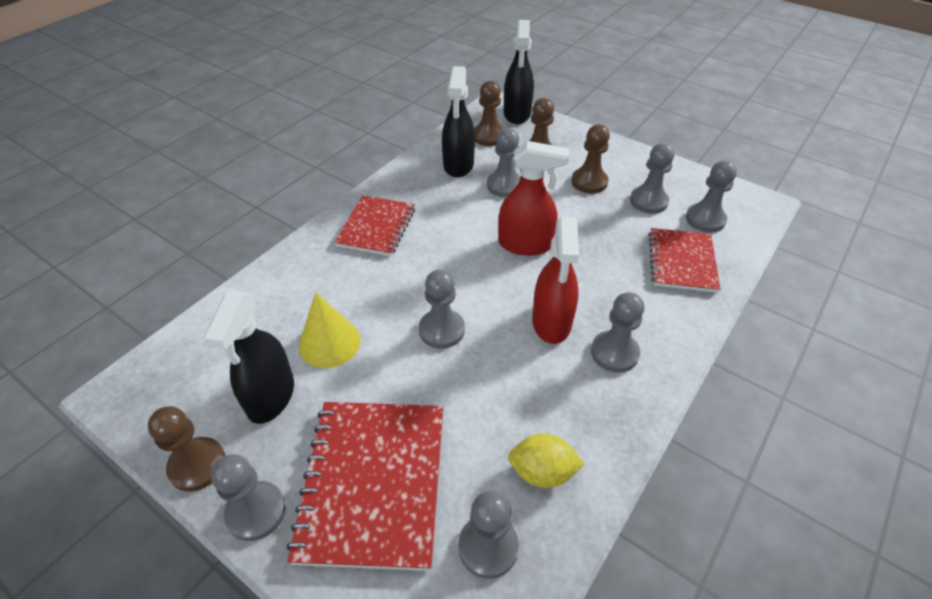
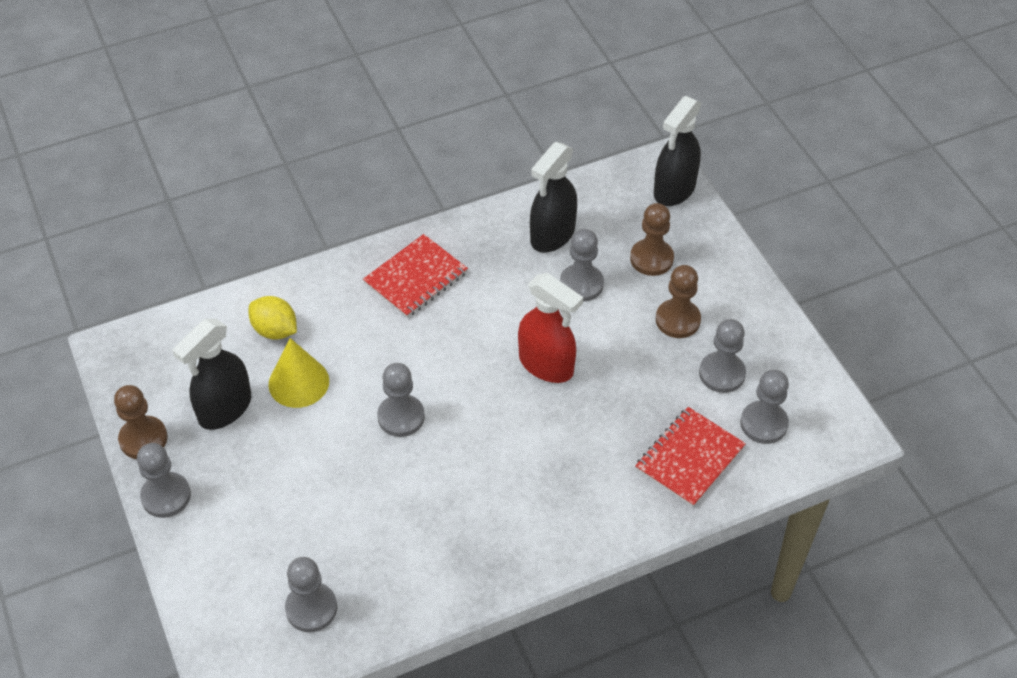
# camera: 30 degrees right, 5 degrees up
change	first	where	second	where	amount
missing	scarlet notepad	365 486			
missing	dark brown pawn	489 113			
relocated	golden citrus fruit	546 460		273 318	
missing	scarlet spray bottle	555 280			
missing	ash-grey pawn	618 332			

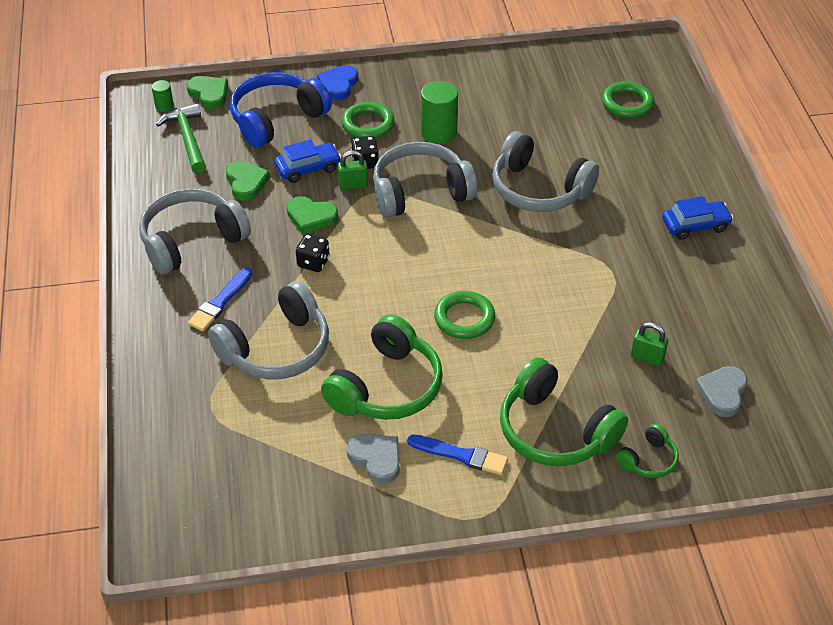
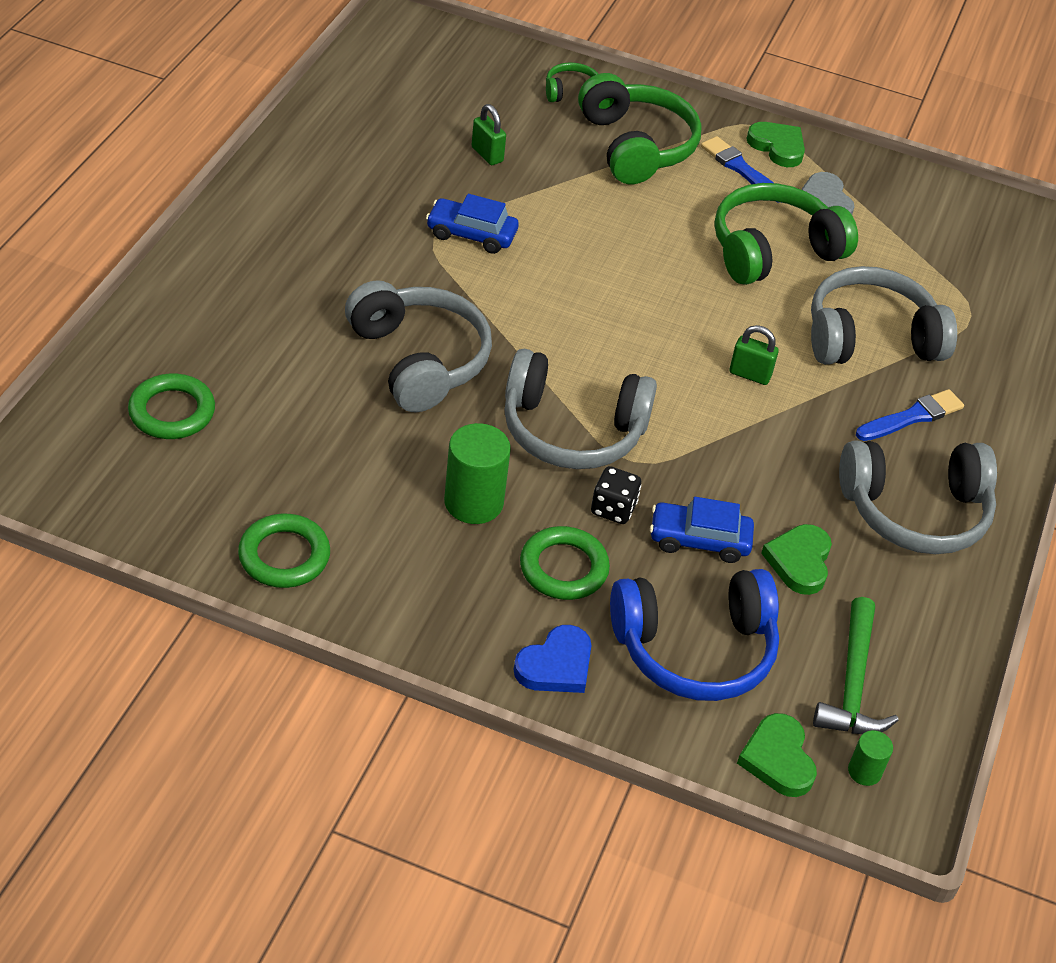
# camera: 155 degrees left, 0 degrees up
change	first	where	second	where	amount
relocated	leaf-green heart	312 215		775 144	
missing	ebony game die	313 253			
relocated	leaf-green padlock	353 170		754 355	
relocated	leaf-green hoop	464 315		284 551	
relocated	blue automobile	697 218		472 224	
missing	ash-grey heart	721 391			

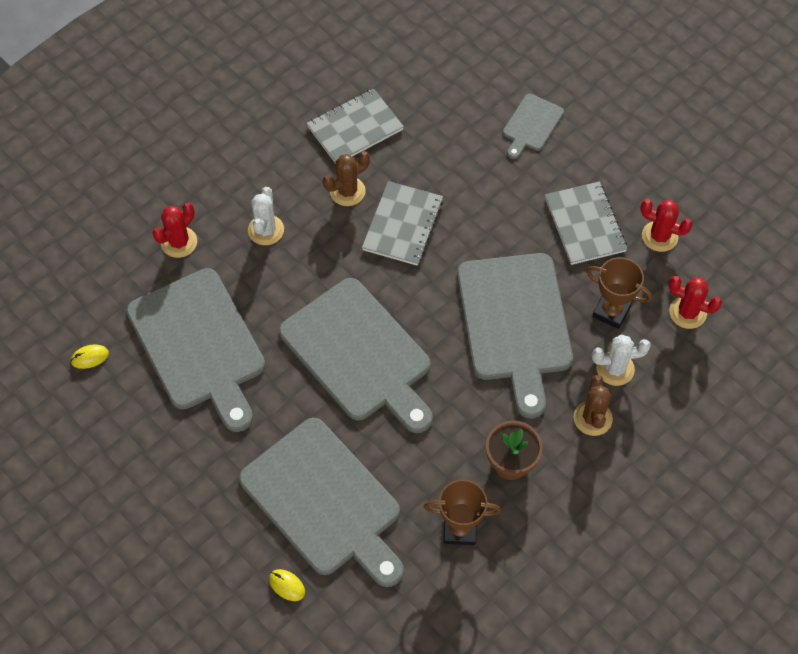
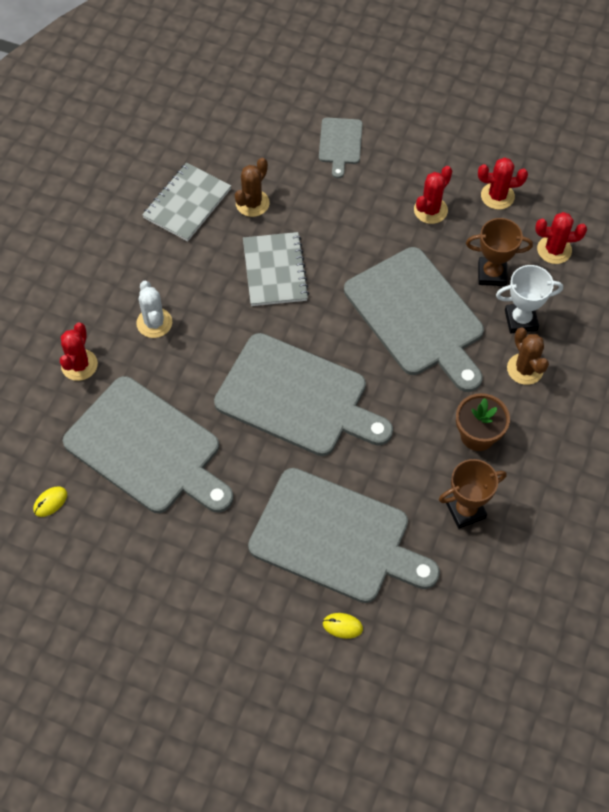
# camera: 25 degrees left, 0 degrees up
change	first	where	second	where	amount
relocated	dark brown saguaro cactus	346 178		252 187	
exchanged	ash-grey notepad	586 223	scarlet saguaro cactus	433 195	
exchanged	white saguaro cactus	621 360	white prize cup	529 299	

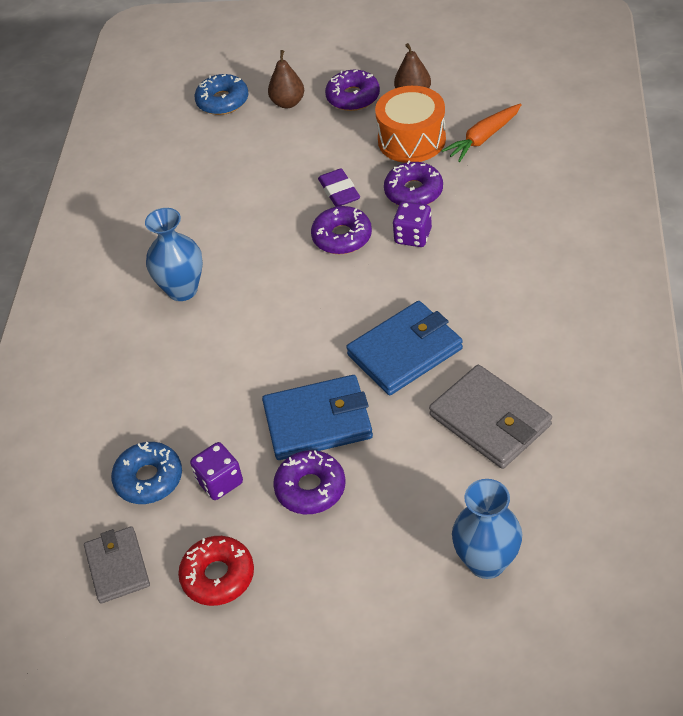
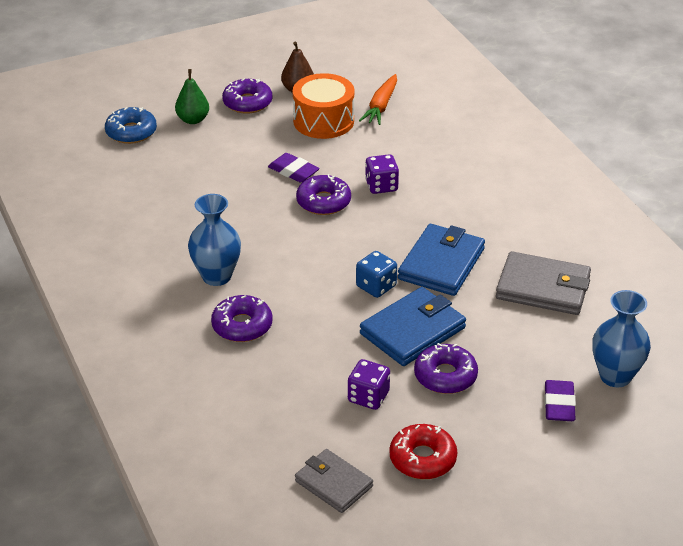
# camera: 35 degrees left, 10 degrees down
change	first	where	second	where	amount
missing	blue doughnut	146 473			
colour	dark brown pear	286 79	leaf-green pear	192 96	
relocated	purple doughnut	413 183		242 318	
appeared			blue game die	376 274	
appeared			purple gum eraser	560 400	

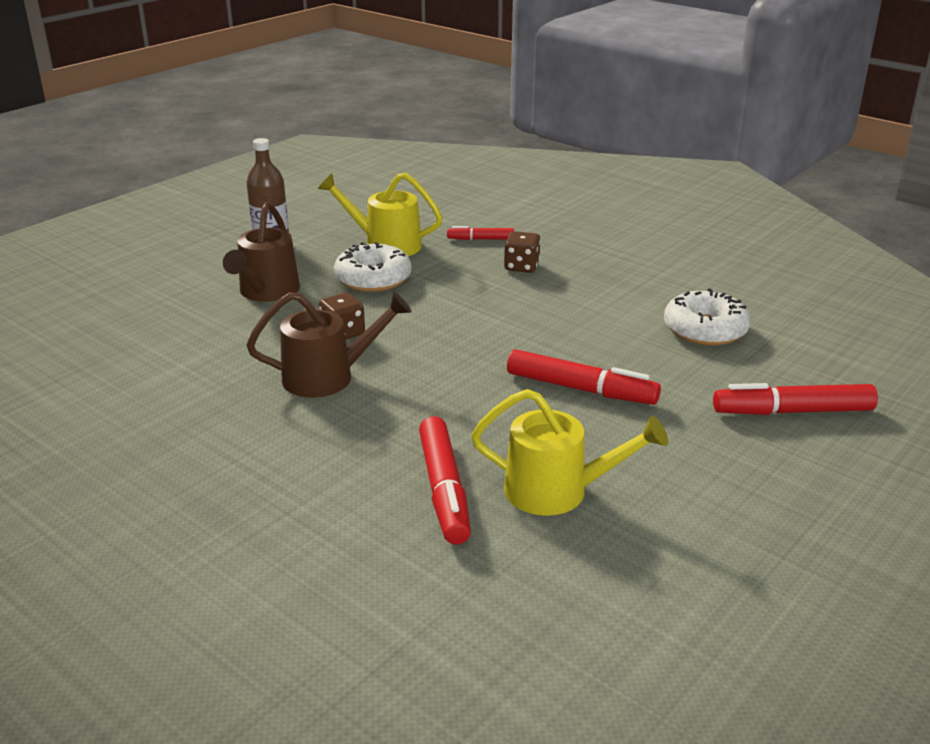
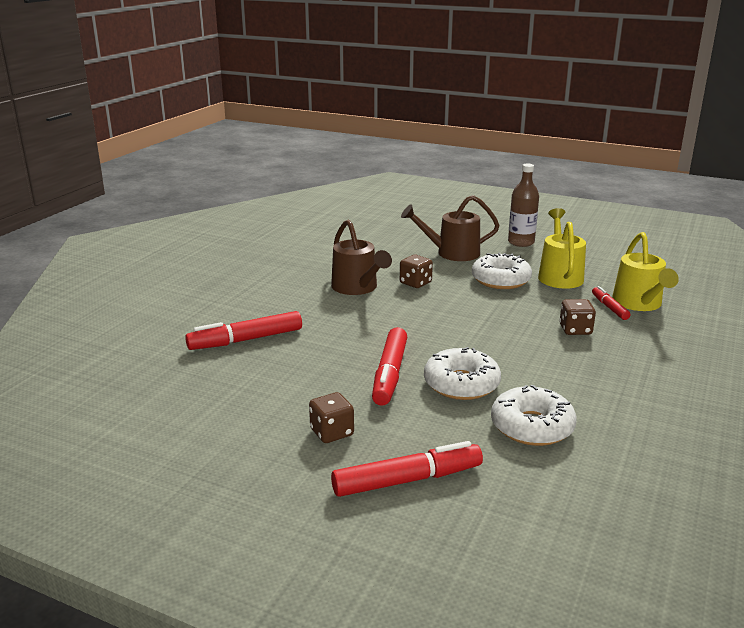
# camera: 75 degrees right, 5 degrees down
change	first	where	second	where	amount
relocated	golden watering can	569 452		645 271	
spun	scarlet marker pen	795 399		407 469	90 degrees clockwise
appeared			dark brown game die	331 417	
appeared			white doughnut	462 373	

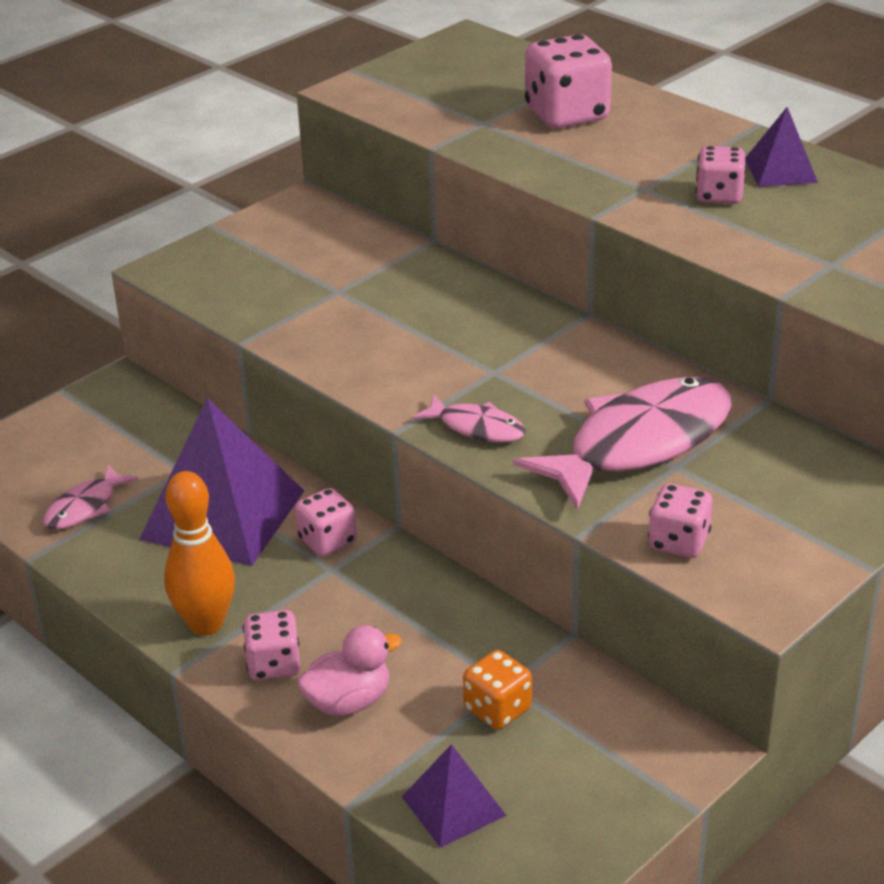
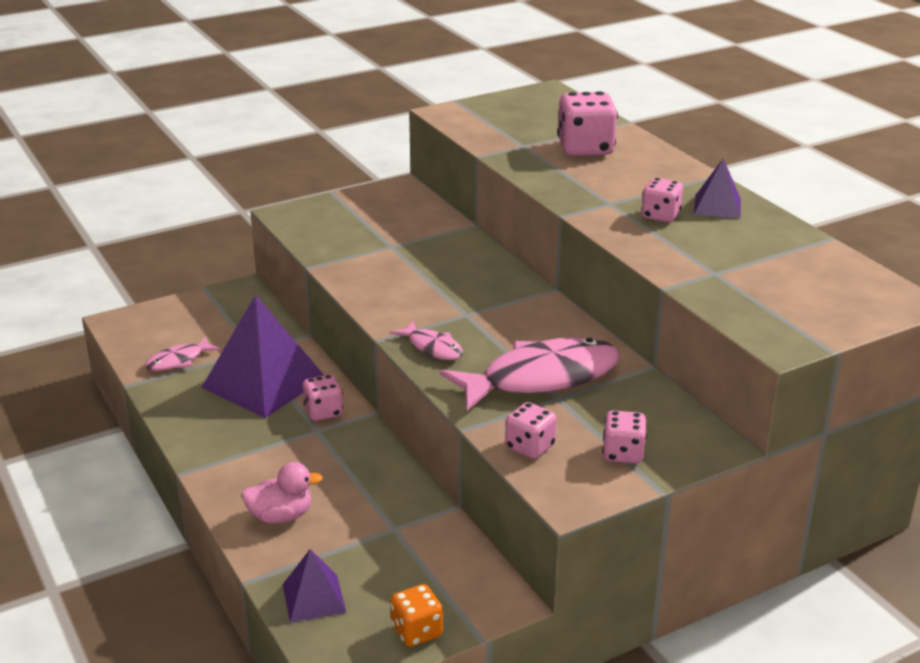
# camera: 15 degrees right, 5 degrees down
change	first	where	second	where	amount
missing	bright orange skittle	199 553			
relocated	rose-pink game die	271 645		624 437	
relocated	bright orange game die	497 689		416 615	

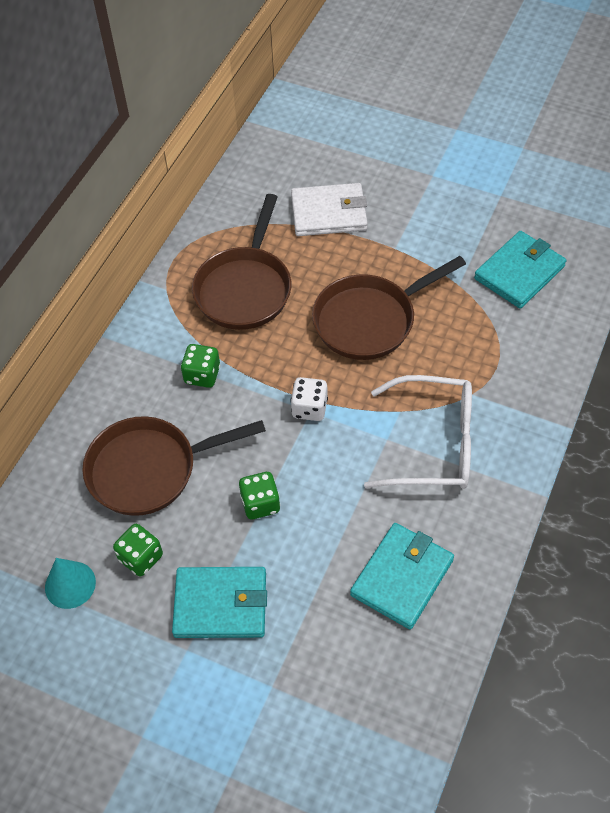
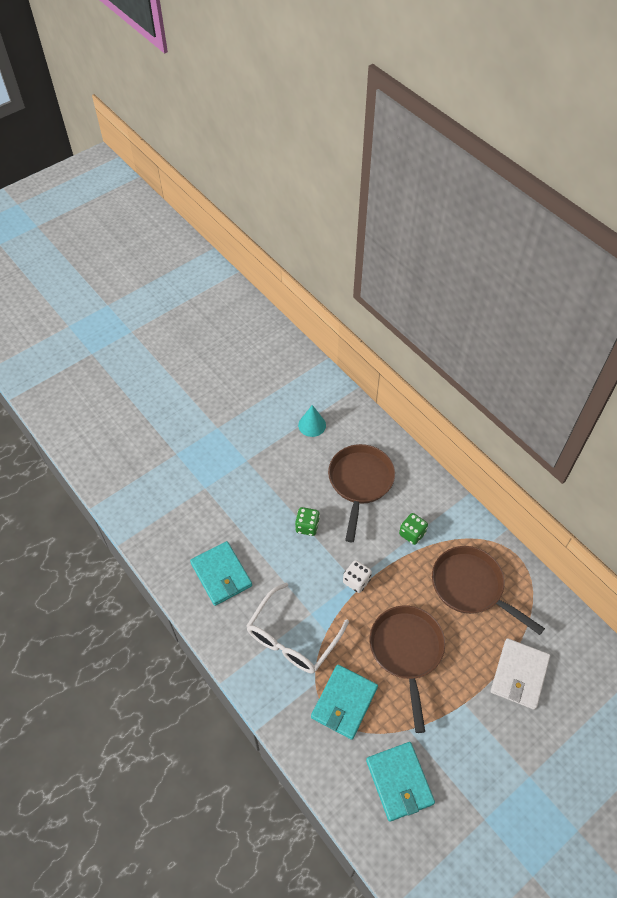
# camera: 115 degrees right, 0 degrees up
change	first	where	second	where	amount
missing	leaf-green game die	138 550			
relocated	teal wallet	219 602		344 702	

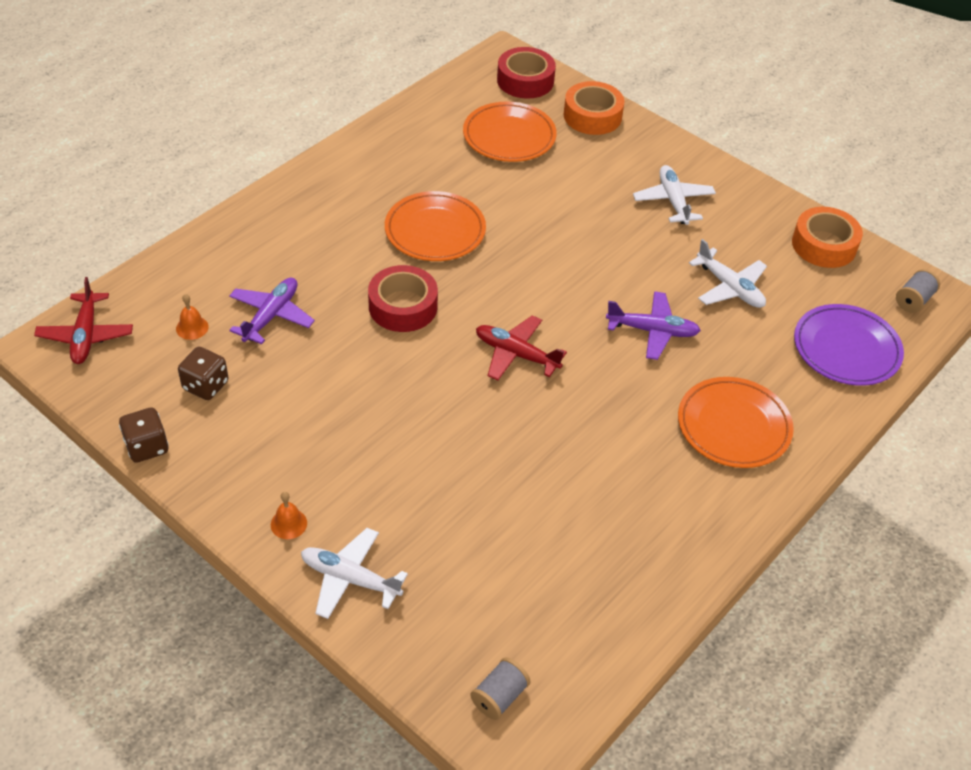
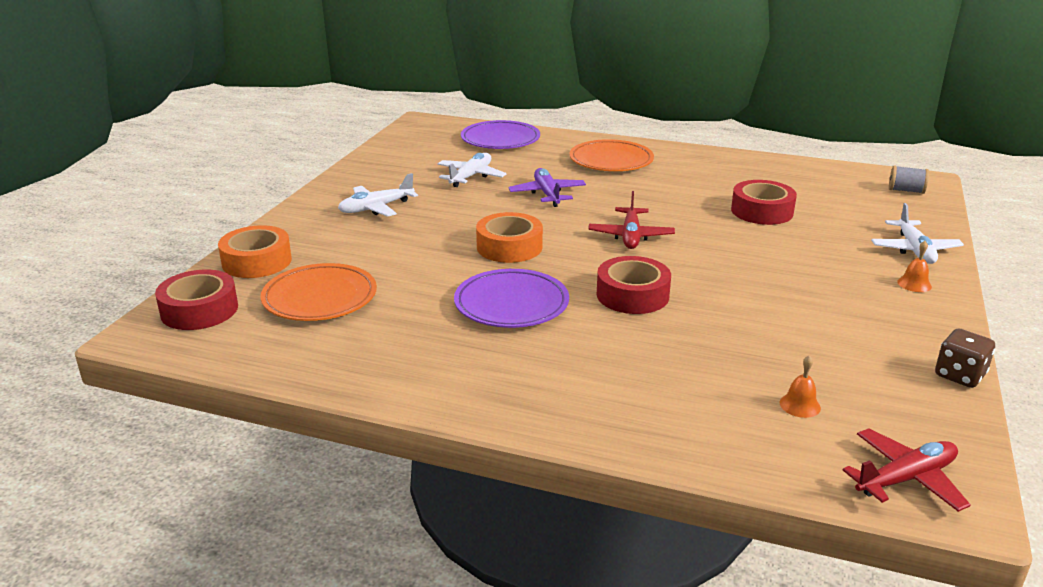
# camera: 110 degrees left, 20 degrees down
change	first	where	second	where	amount
missing	dark brown game die	203 373			
missing	purple plane	272 310			
colour	bright orange dinner plate	435 226	purple dinner plate	511 298	
relocated	bright orange sticky tape	827 237		509 237	
missing	ash-grey bobbin	918 291			
appeared			scarlet sticky tape	764 202	

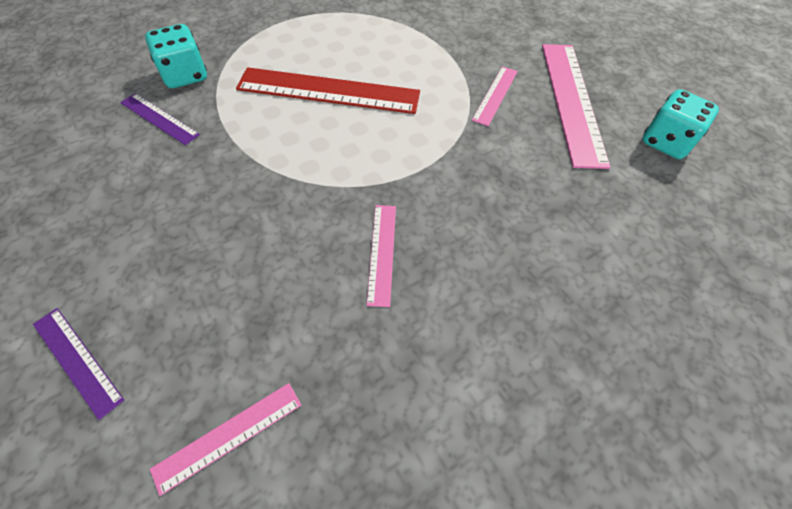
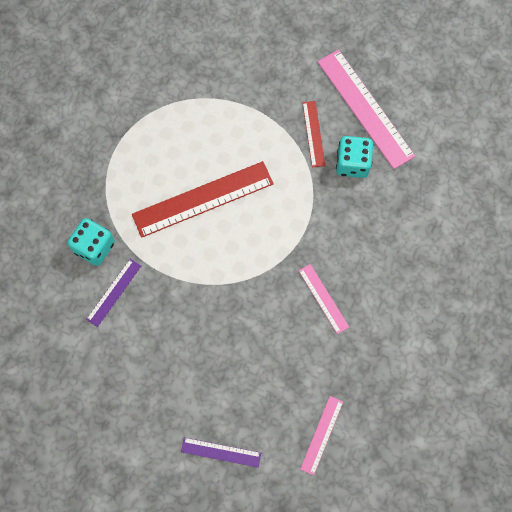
# camera: 30 degrees left, 15 degrees up
change	first	where	second	where	amount
spun	purple straightedge	160 119		113 293	60 degrees counterclockwise
colour	rose-pink straightedge	495 96	scarlet straightedge	313 134	
relocated	teal game die	680 124		354 157	

